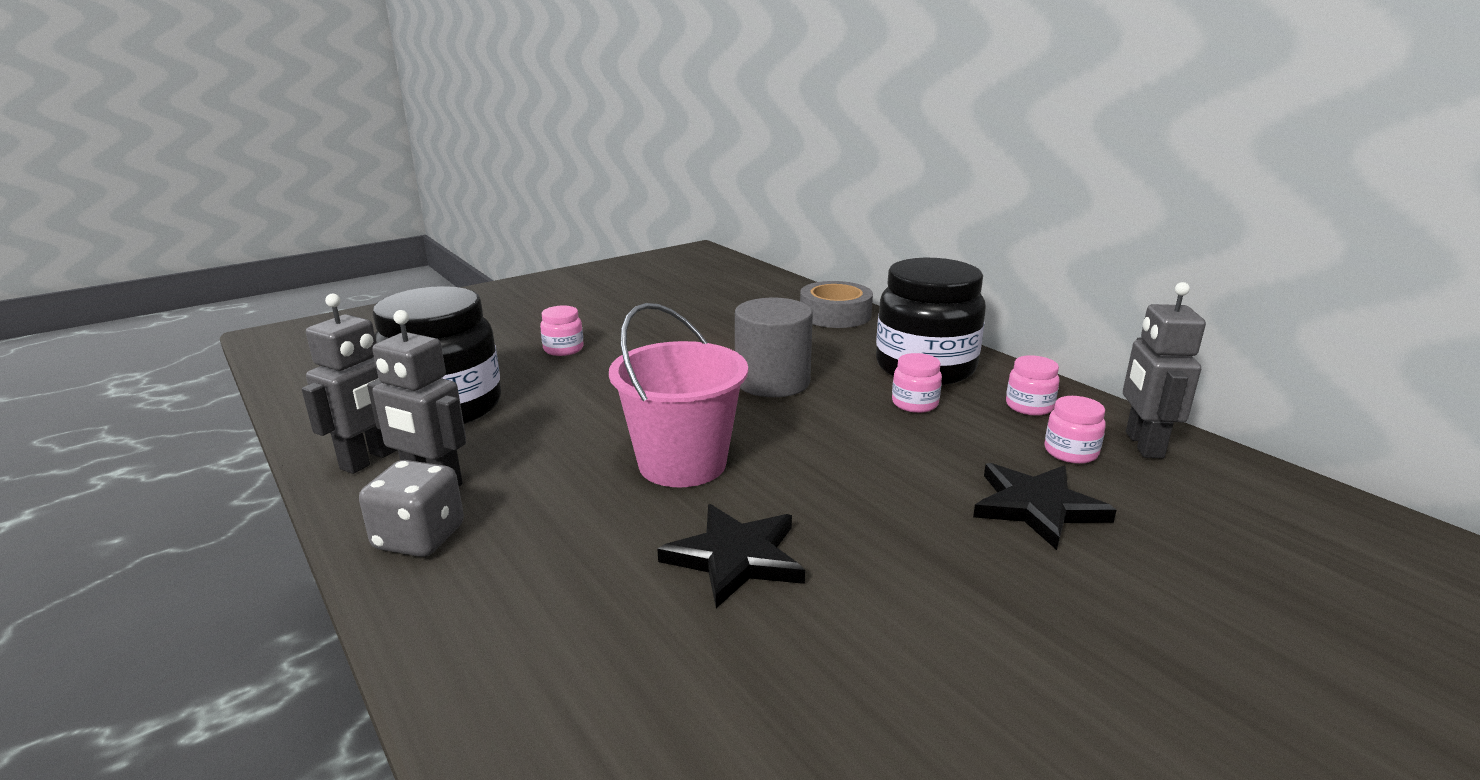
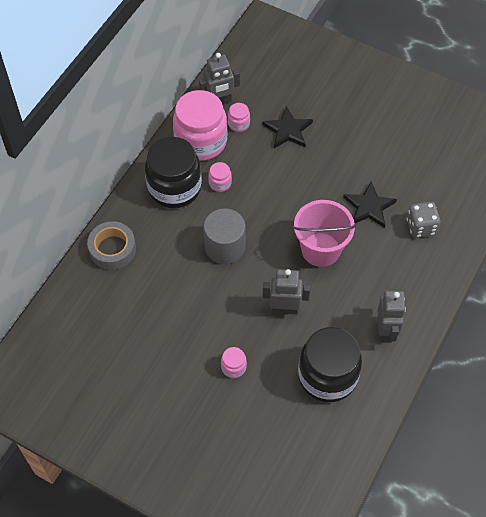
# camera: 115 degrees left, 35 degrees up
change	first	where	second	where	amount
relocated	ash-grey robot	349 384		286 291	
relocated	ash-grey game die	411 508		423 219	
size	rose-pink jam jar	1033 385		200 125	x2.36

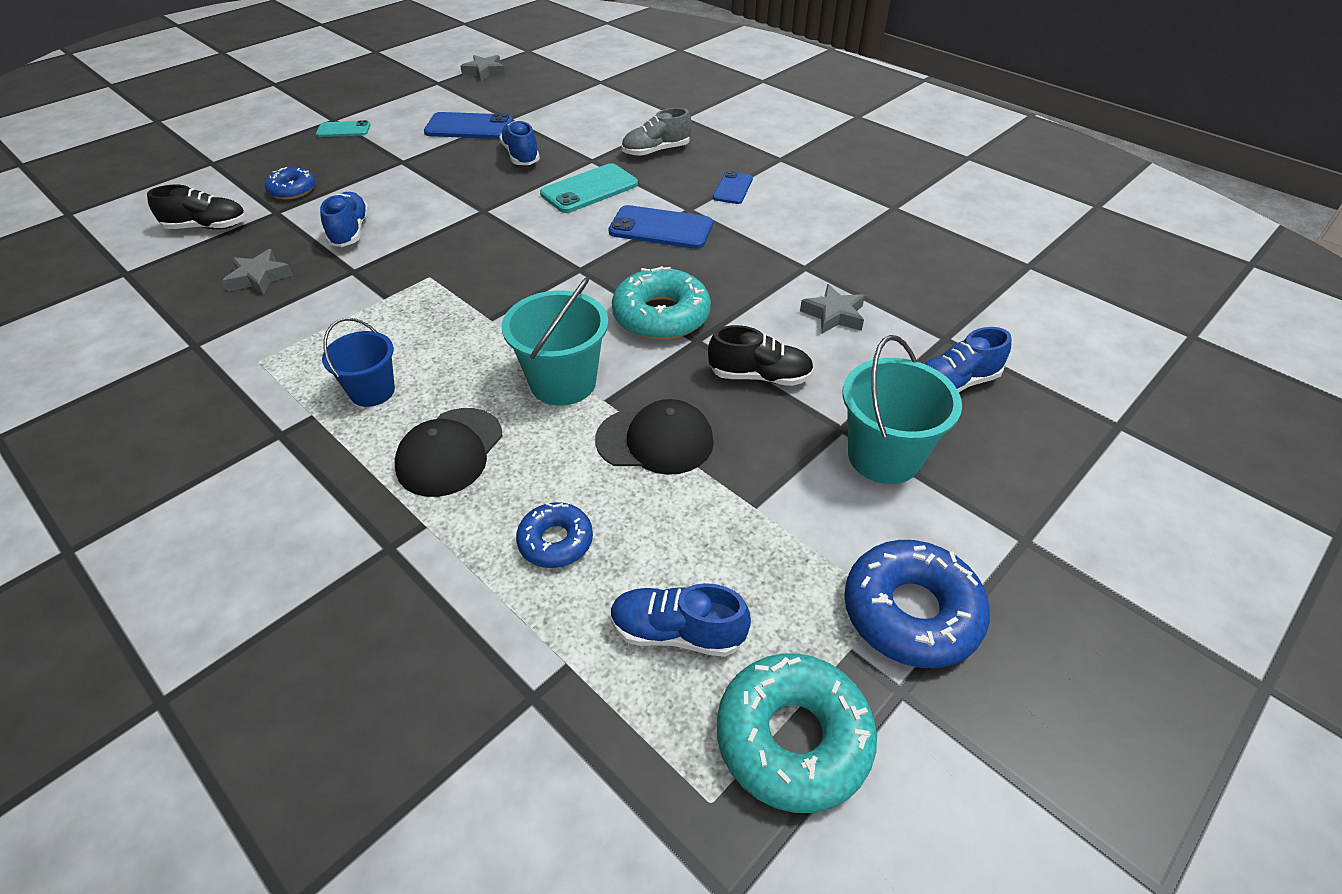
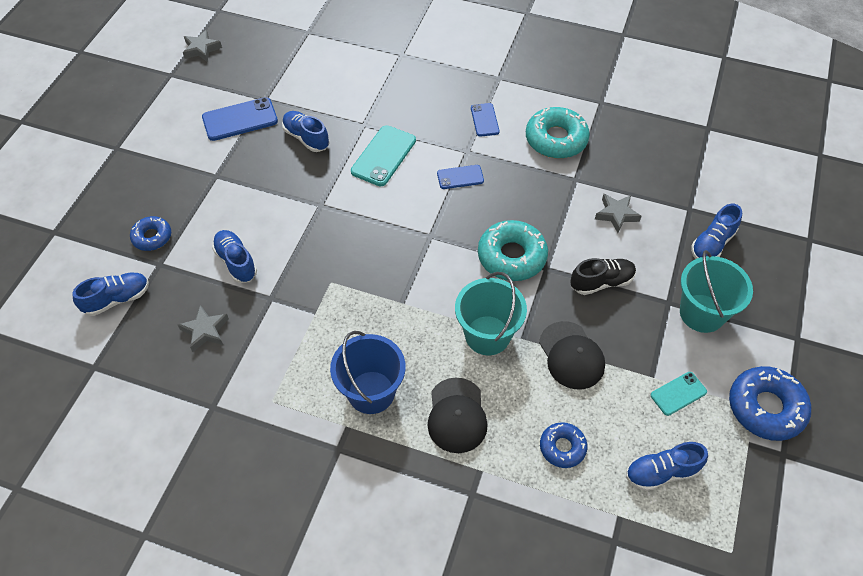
# camera: 25 degrees left, 10 degrees up
change	first	where	second	where	amount
colour	ebony lace-up shoe	196 207	blue lace-up shoe	110 294	
relocated	teal phone	343 128		679 394	
size	blue sand bucket	358 362		368 372	x1.52
spun	ebony baseball cap	654 437		572 355	90 degrees clockwise
size	blue phone	661 227		460 177	x0.60
missing	ash-grey lace-up shoe	657 132			
relocated	teal doughnut	797 733		558 133	

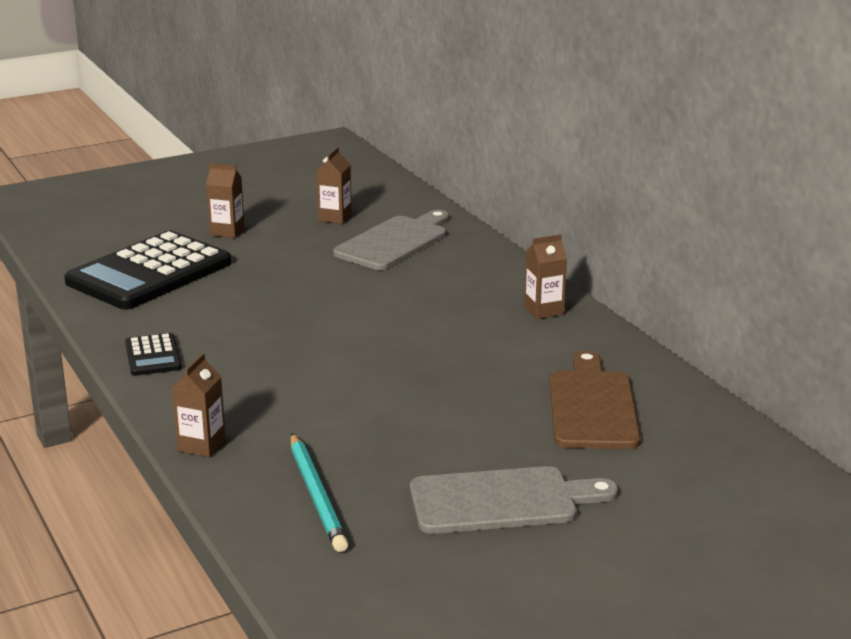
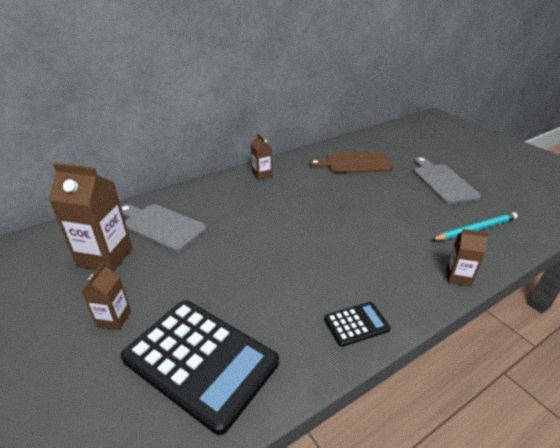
# camera: 95 degrees left, 10 degrees up
change	first	where	second	where	amount
size	dark brown milk carton	334 185		91 217	x1.87

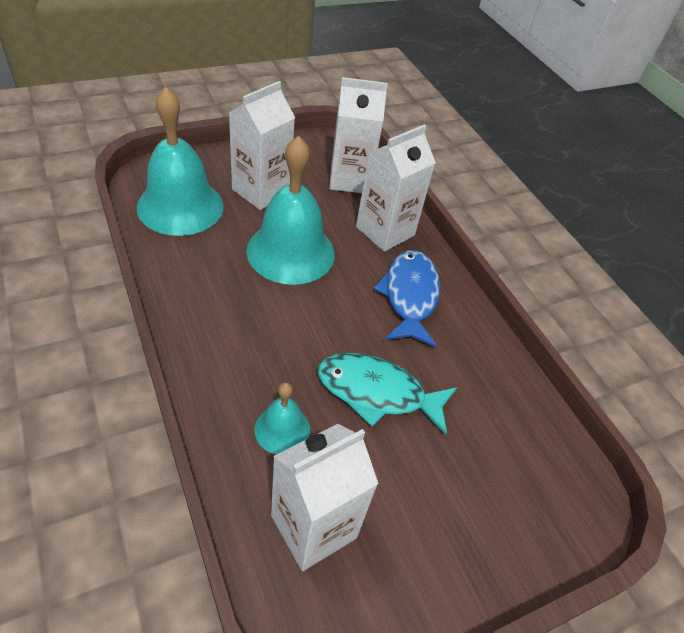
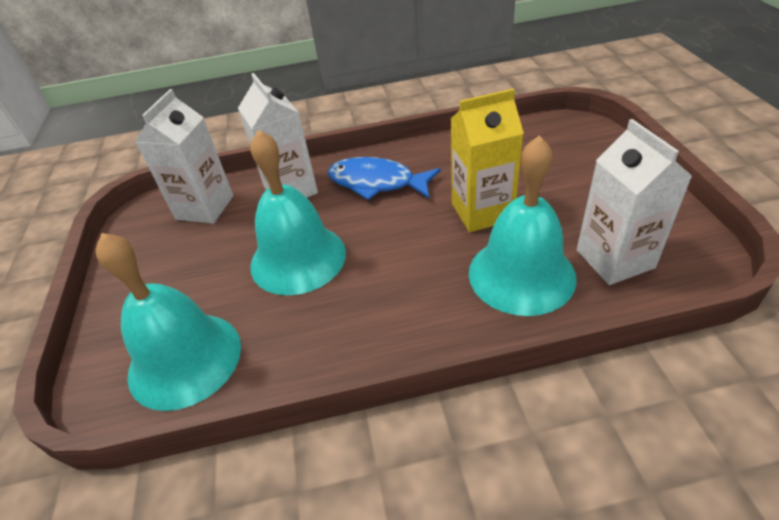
# camera: 65 degrees left, 5 degrees down
change	first	where	second	where	amount
missing	white milk carton	262 145			
size	teal bell	282 418		523 225	x2.01
exchanged	teal fish	387 394	golden milk carton	487 160	

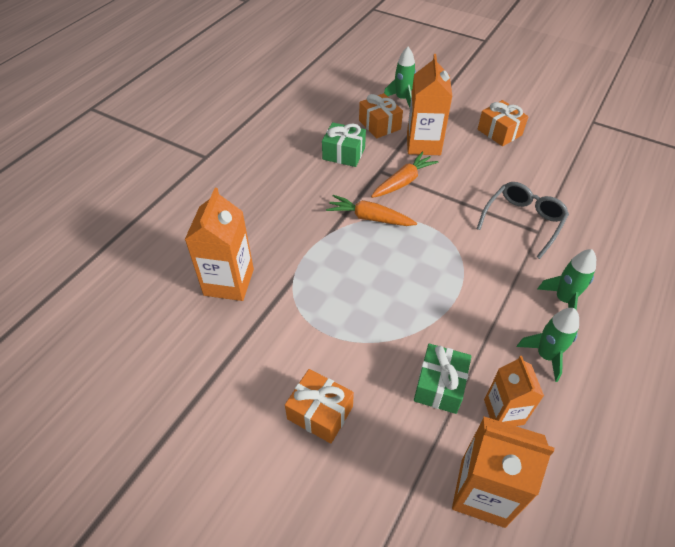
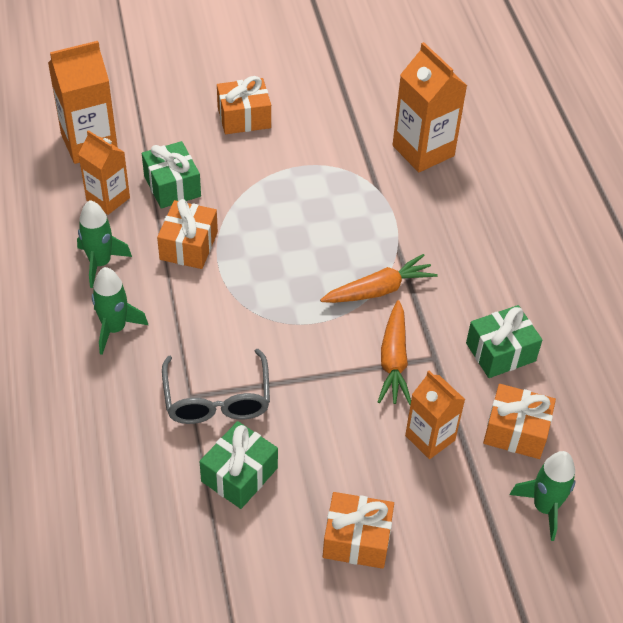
# camera: 135 degrees right, 0 degrees up
change	first	where	second	where	amount
size	bright orange milk carton	429 104		435 415	x0.66
appeared			bright orange gift	187 234	
appeared			leaf-green gift	239 465	

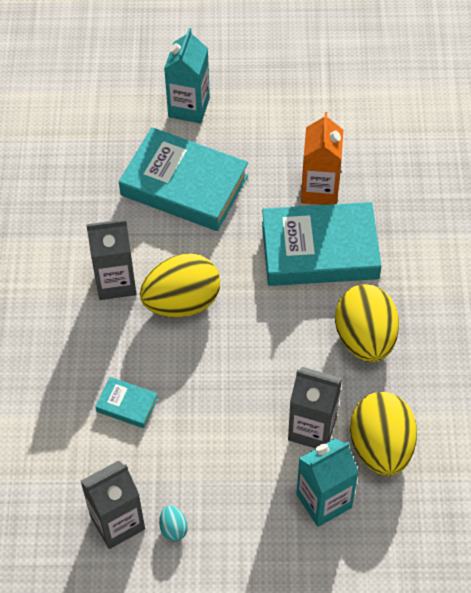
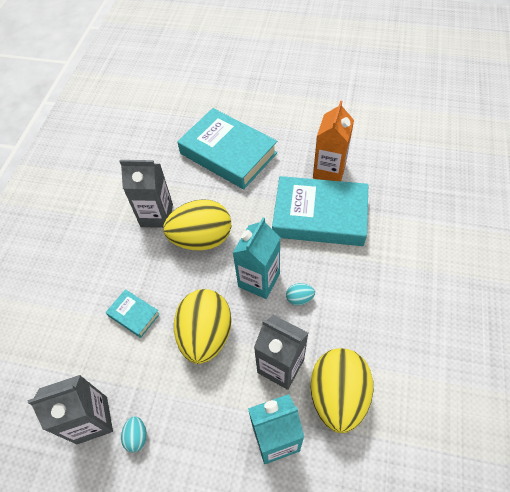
# camera: 15 degrees right, 0 degrees up
change	first	where	second	where	amount
relocated	teal milk carton	187 75		256 258	
relocated	golden toy egg	367 323		203 326	
appeared			teal toy egg	300 294	

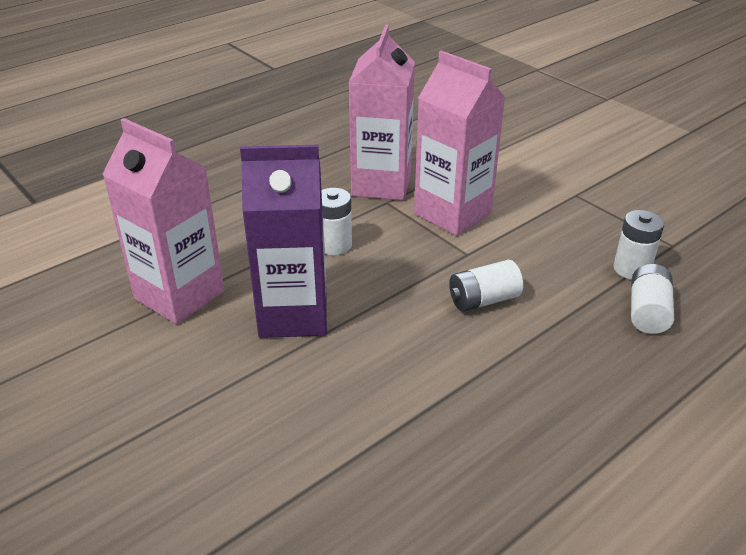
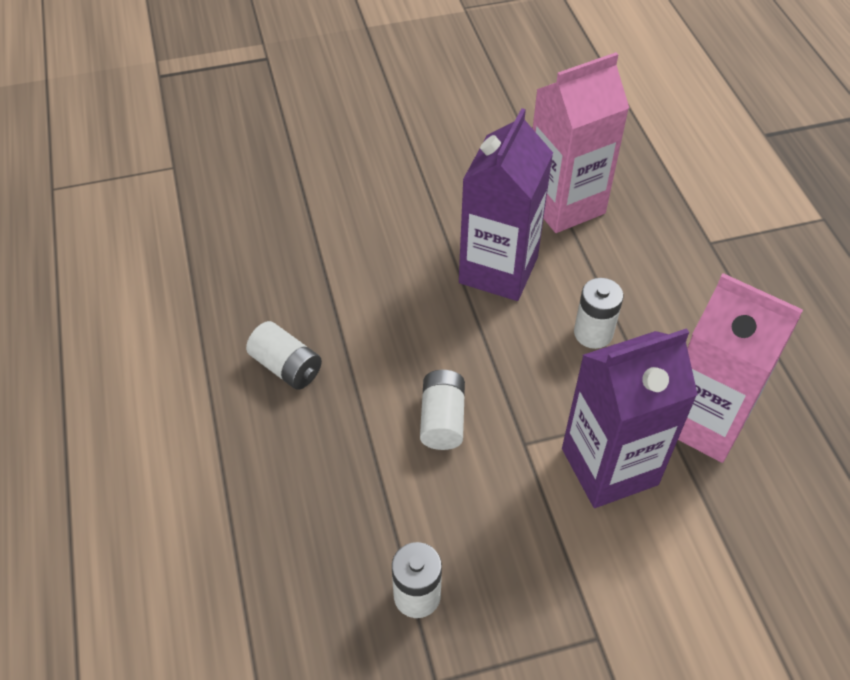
# camera: 115 degrees right, 15 degrees up
change	first	where	second	where	amount
colour	rose-pink milk carton	460 143	purple milk carton	630 418	
relocated	white AA battery	652 299		284 355	

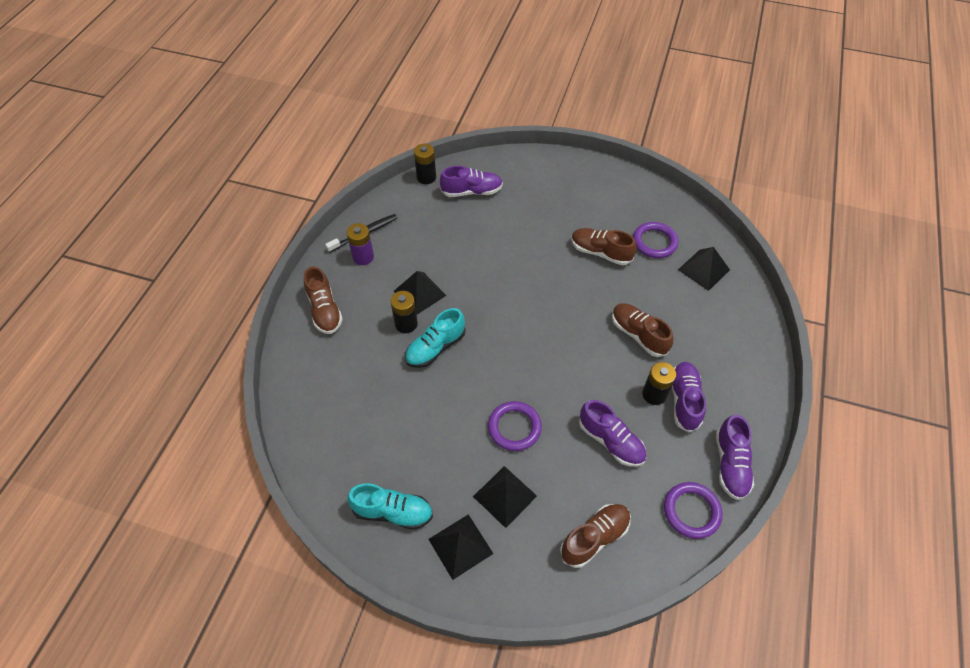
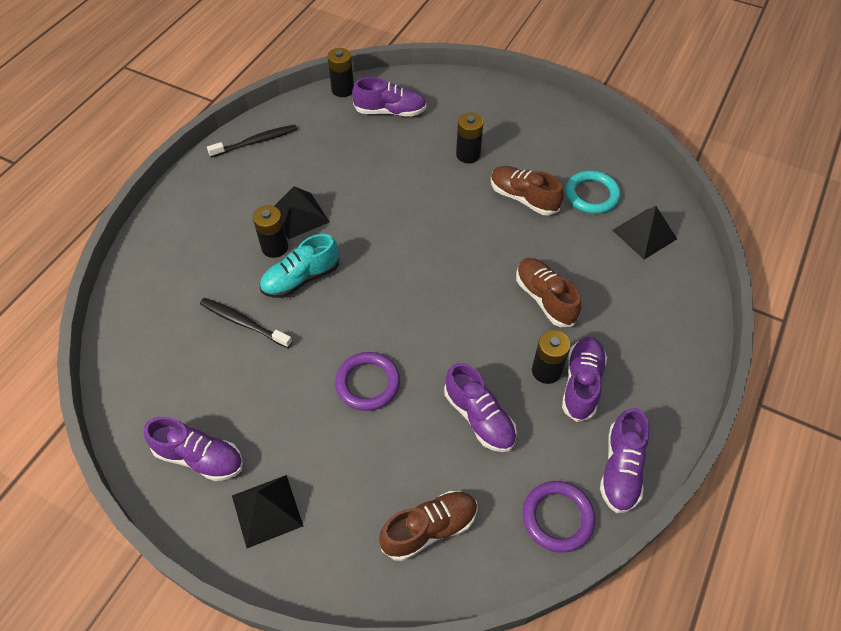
# camera: 10 degrees right, 0 degrees up
change	first	where	second	where	amount
missing	dark brown lace-up shoe	323 300			
missing	purple AA battery	360 244			
colour	teal lace-up shoe	390 506	purple lace-up shoe	193 449	
missing	ebony pyramid	505 497			
colour	purple hoop	655 240	teal hoop	593 192	
appeared			ebony tooth brush	246 323	
appeared			ebony AA battery	469 138	

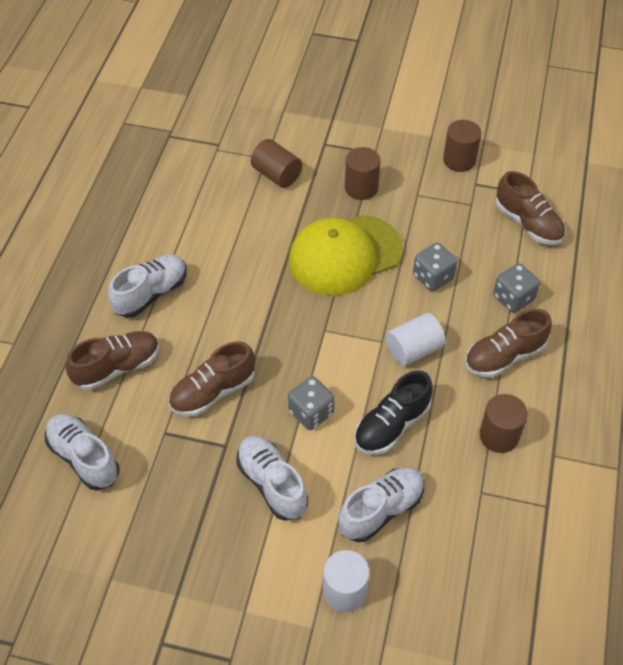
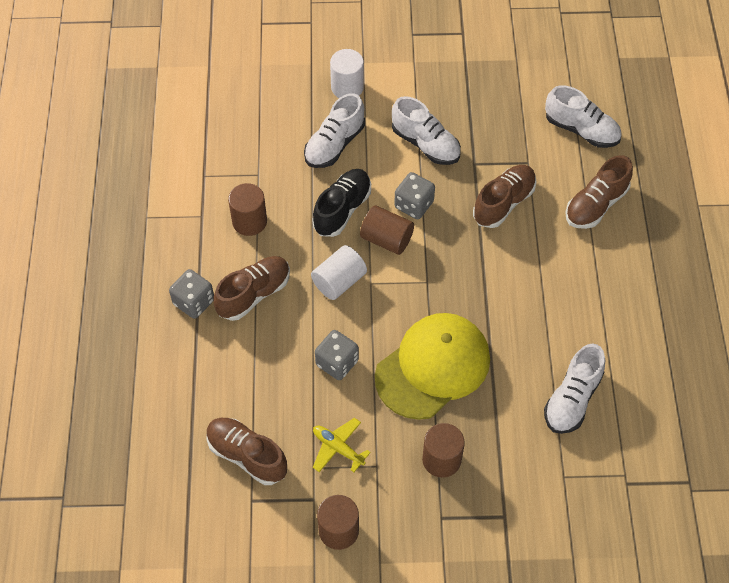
# camera: 165 degrees right, 5 degrees up
change	first	where	second	where	amount
relocated	white lace-up shoe	147 286		574 389	
relocated	dark brown solid cylinder	276 163		387 230	
relocated	ash-grey game die	516 288		191 294	
appeared			golden plane	342 445	

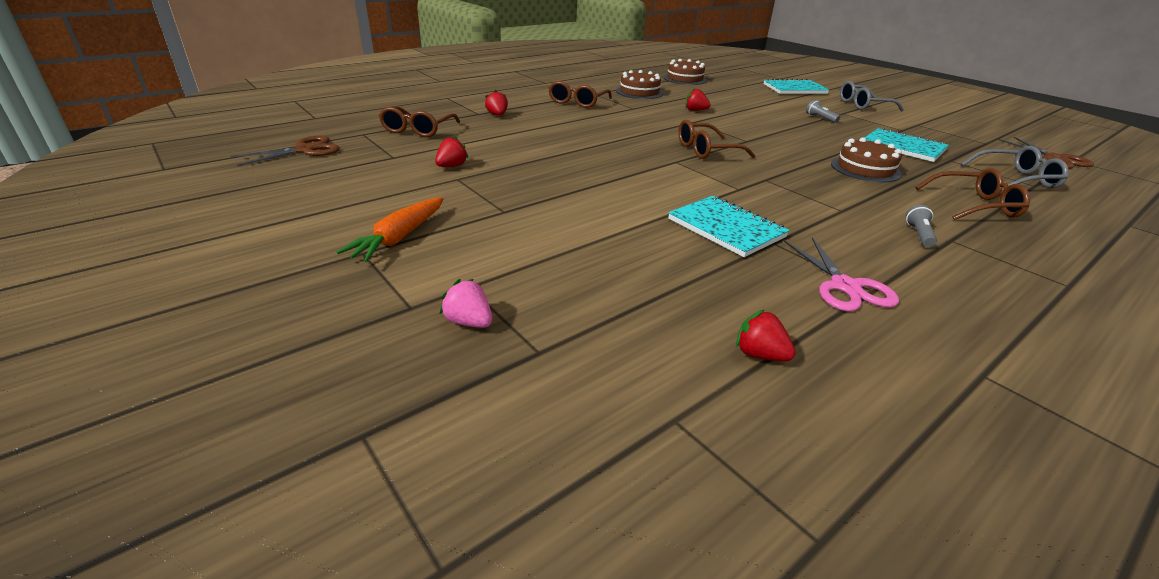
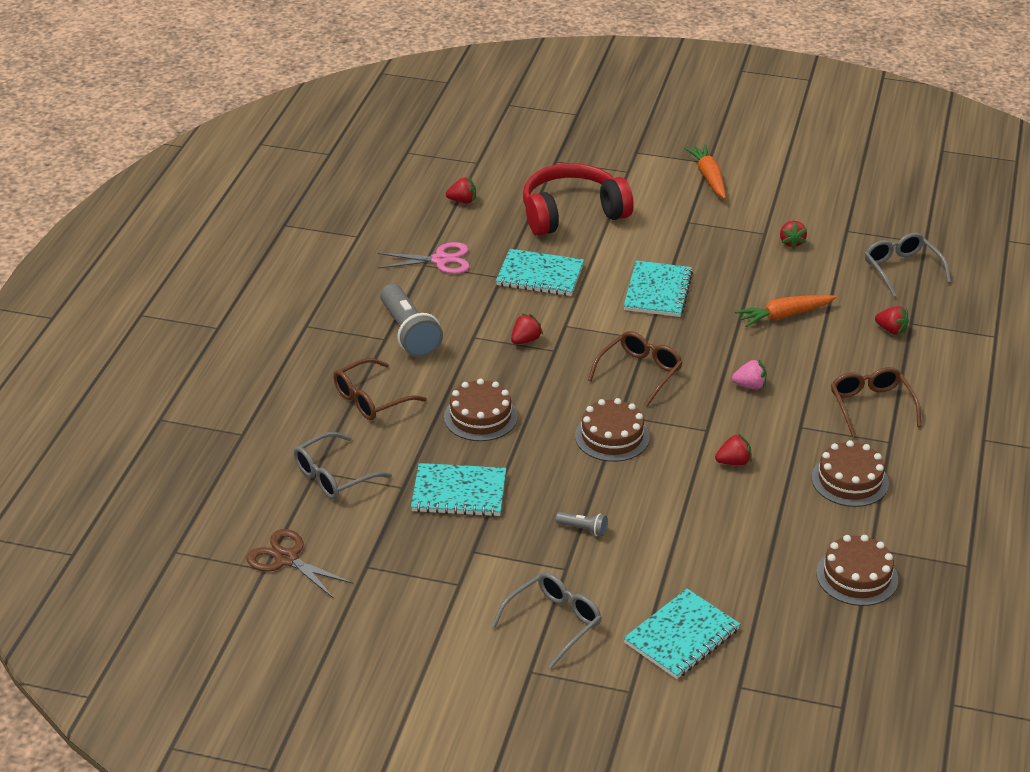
# camera: 145 degrees right, 5 degrees up
change	first	where	second	where	amount
missing	dark brown shears	285 150			
colour	dark brown eyeglasses	419 121	ash-grey eyeglasses	908 265	
relocated	rose-pink toy strawberry	465 303		749 374	
spun	rose-pink shears	841 274		424 258	135 degrees clockwise
size	ash-grey flashlight	921 226		411 320	x2.22
appeared			scarlet toy strawberry	527 329	
appeared			scarlet headset	578 199	
appeared			dark brown layer cake	612 430	
appeared			teal notepad	658 288	
appeared			bright orange root vegetable	786 311	

